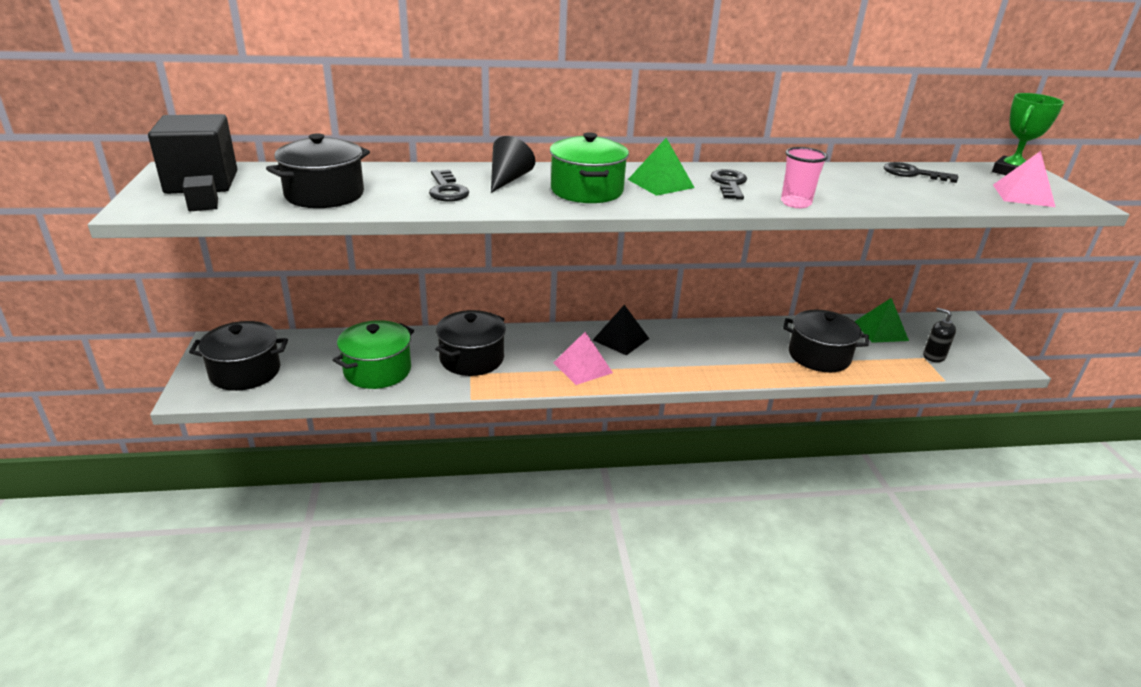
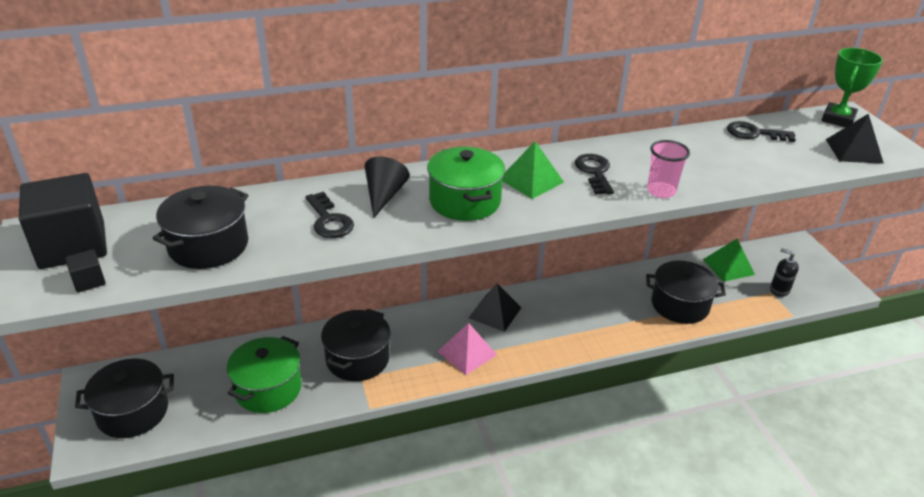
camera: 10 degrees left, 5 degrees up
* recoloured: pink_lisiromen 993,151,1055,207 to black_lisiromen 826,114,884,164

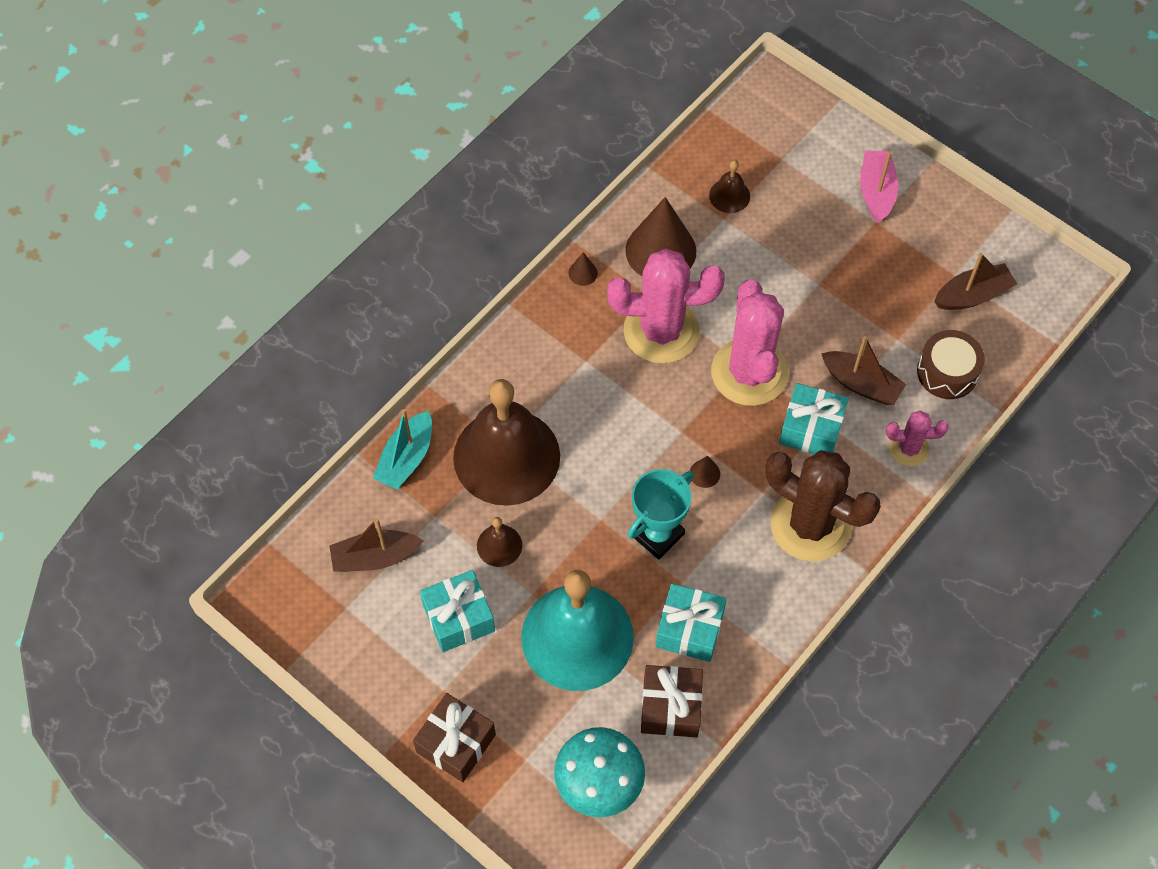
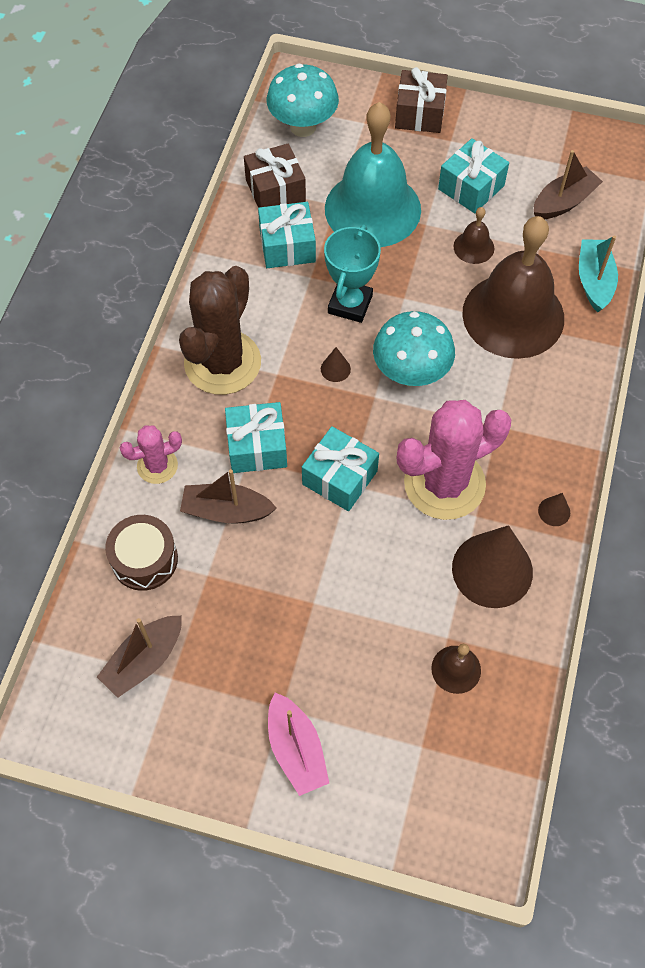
camera: 155 degrees right, 0 degrees up
* replaced: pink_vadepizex 711,280,788,406 to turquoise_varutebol 302,426,379,511
* turned: brown_vadepizex 766,450,881,561 = 179,266,261,395 75 degrees counterclockwise
* added: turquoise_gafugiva 373,311,455,386

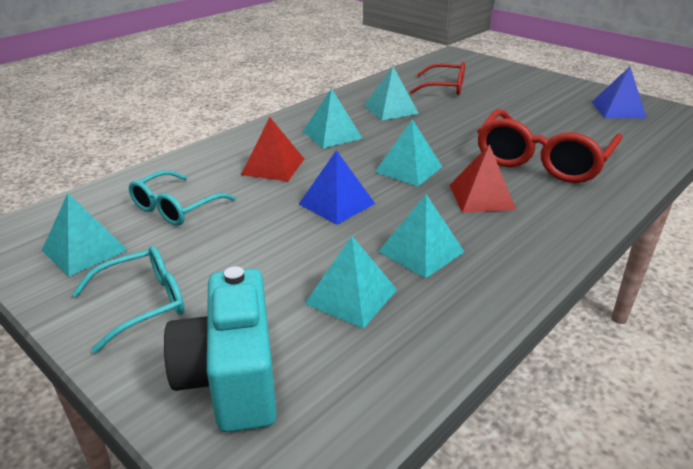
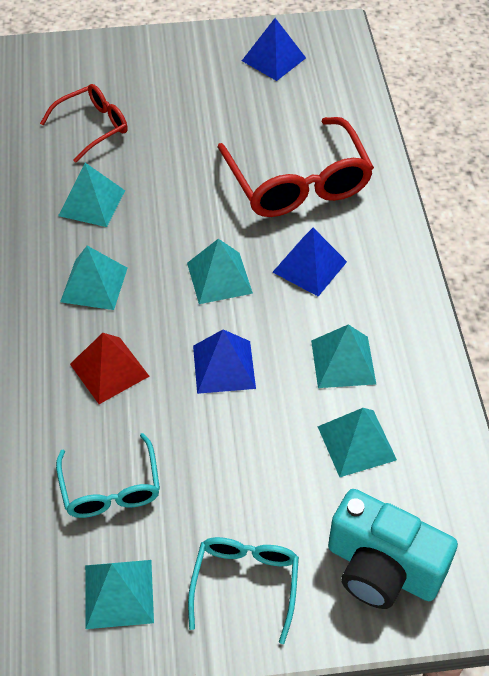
camera: 50 degrees left, 20 degrees up
* recoloured: red_lisiromen 449,144,516,213 to blue_lisiromen 273,228,347,296

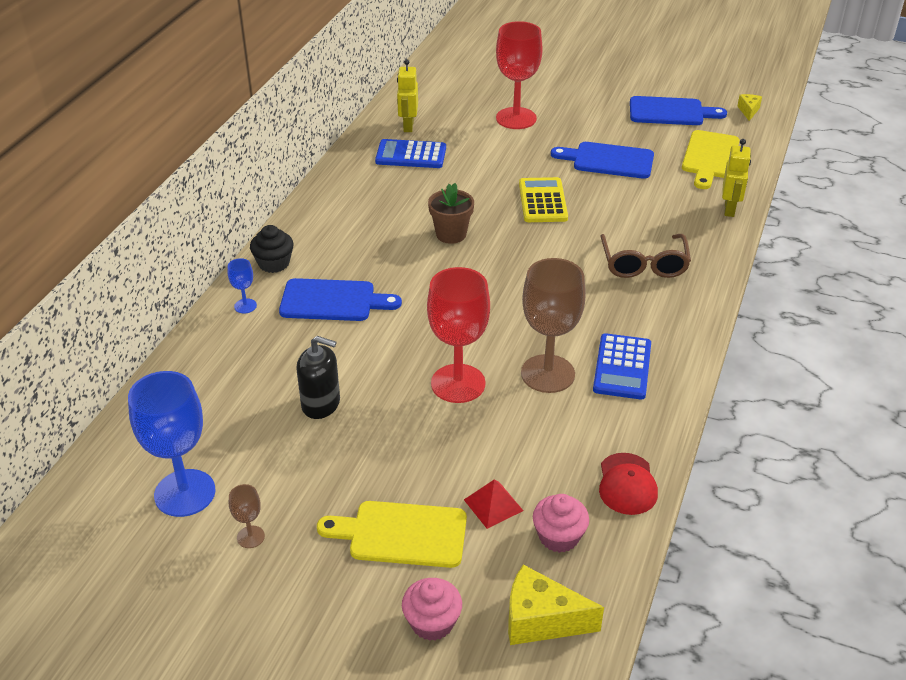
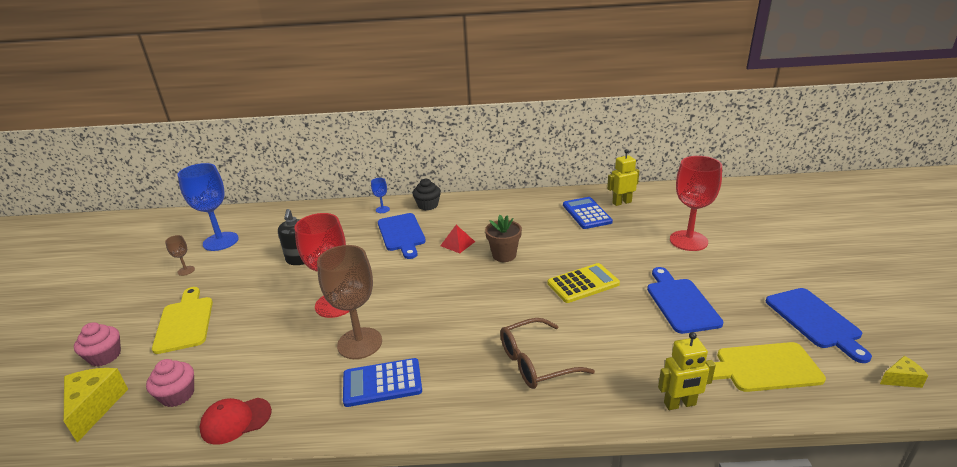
camera: 70 degrees right, 10 degrees down
* moved: red_lisiromen 464,479,523,529 to 440,225,475,253

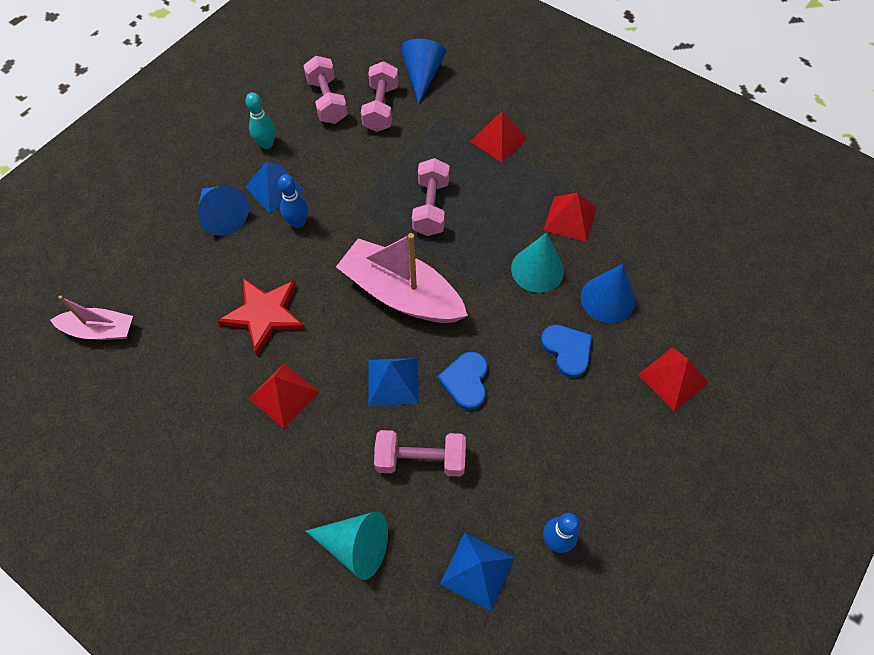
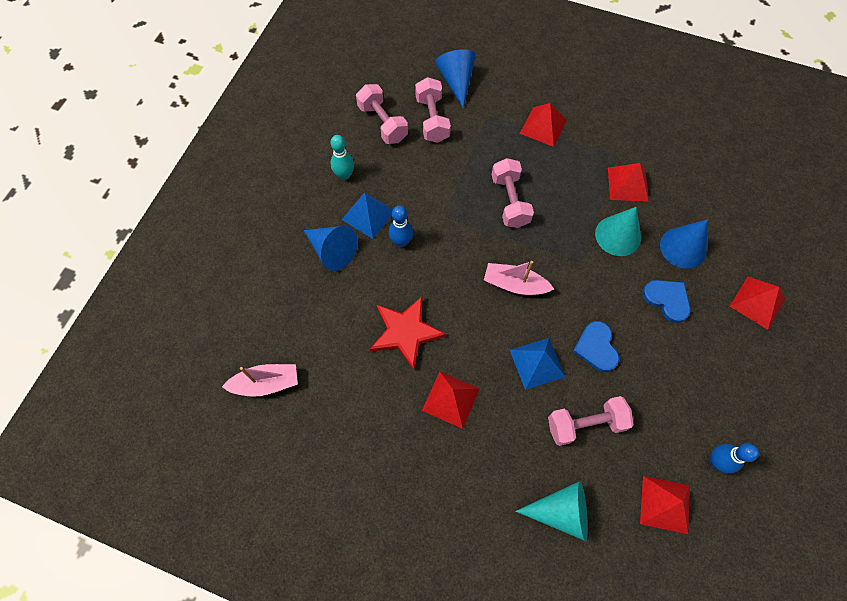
camera: 15 degrees left, 5 degrees up
* resized: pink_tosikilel 336,233,468,323 = 484,261,554,295 x0.57
* recoloured: blue_lisiromen 440,532,515,611 to red_lisiromen 640,476,690,534

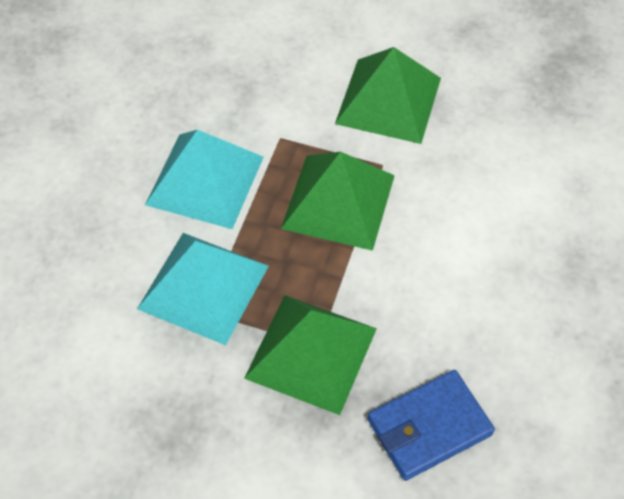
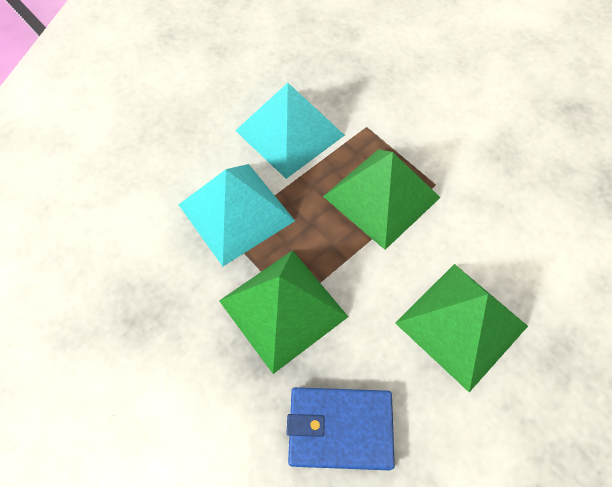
camera: 30 degrees right, 5 degrees up
* moved: green_lisiromen 335,47,441,144 to 395,264,528,392

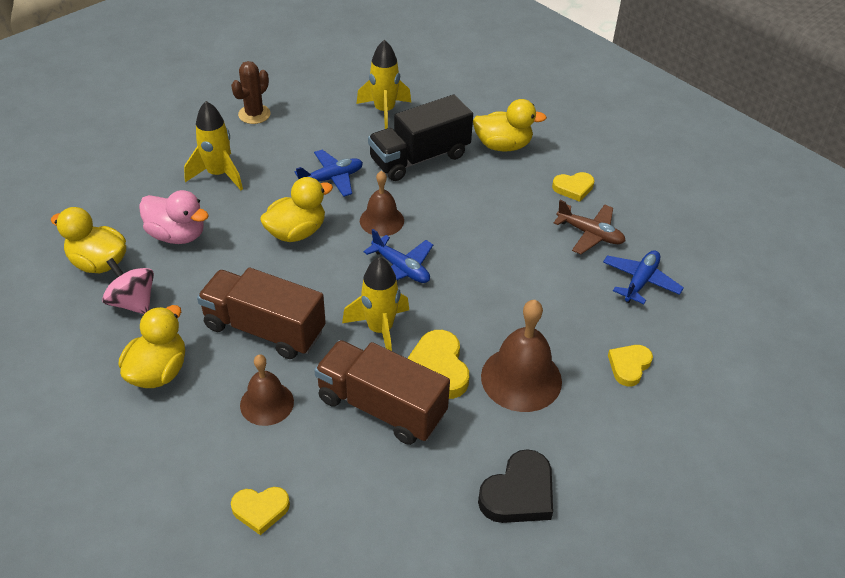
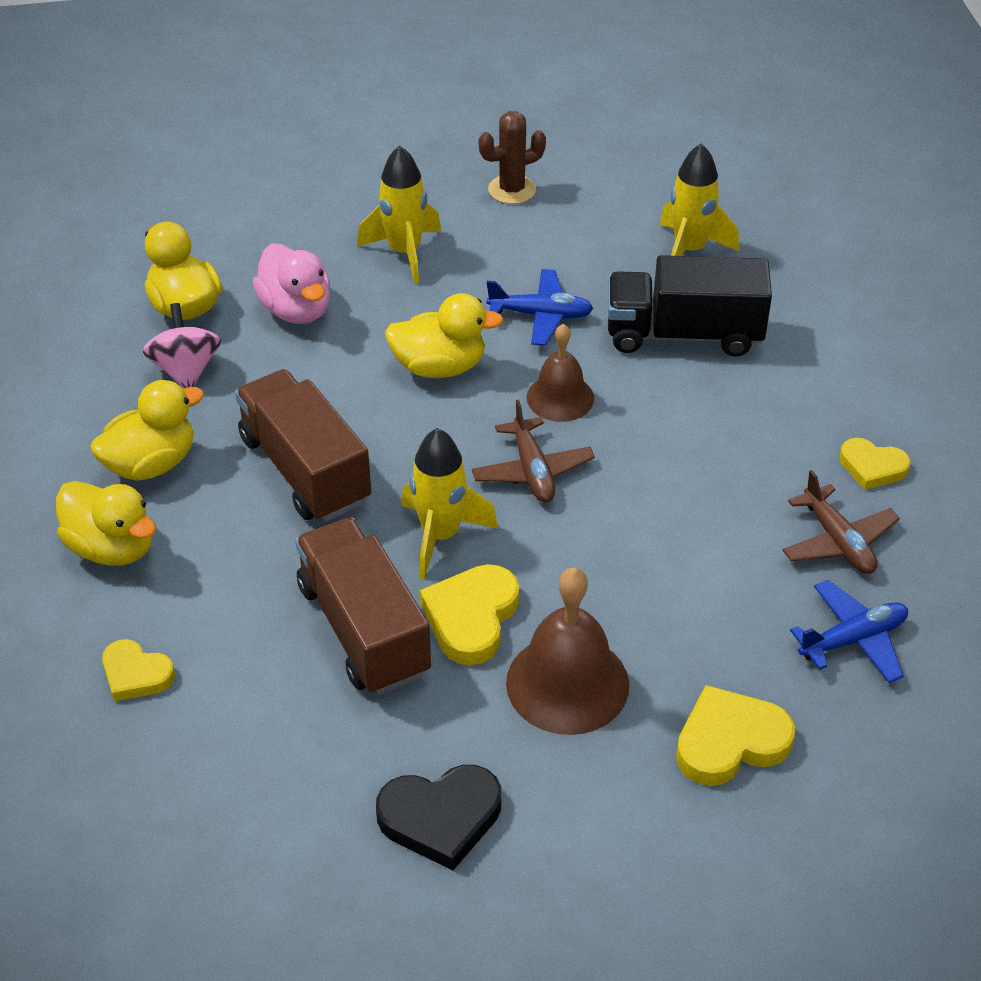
camera: 35 degrees right, 0 degrees up
* moved: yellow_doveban 473,99,547,151 to 56,481,156,566
* recoloured: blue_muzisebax 364,229,433,283 to brown_muzisebax 472,400,595,502
* resized: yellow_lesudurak 608,345,653,387 = 676,685,795,786 x1.53
* removed: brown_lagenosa 240,354,294,426

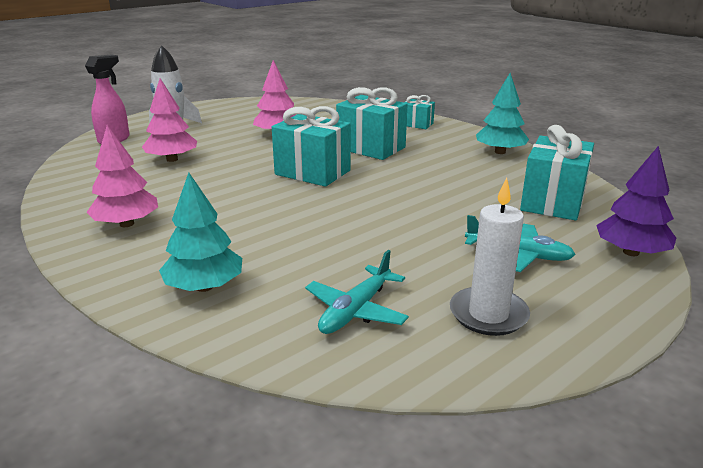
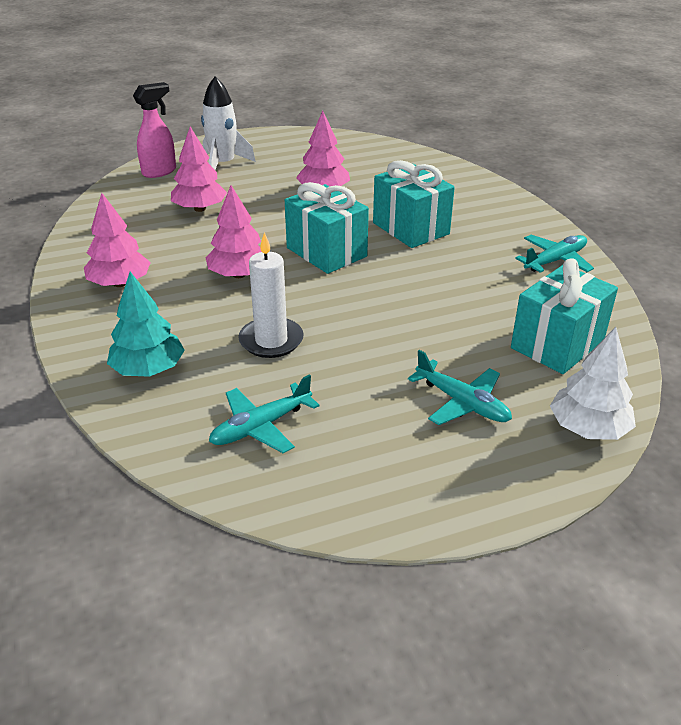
camera: 20 degrees right, 10 degrees up
* replaced: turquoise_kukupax 476,73,529,154 to turquoise_muzisebax 515,235,594,273
* removed: turquoise_varutebol 404,95,435,129
* recoloured: purple_kukupax 596,146,676,256 to white_kukupax 550,327,636,440
* moved: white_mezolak 450,178,530,336 to 238,232,304,358
* added: pink_kukupax 206,185,262,278

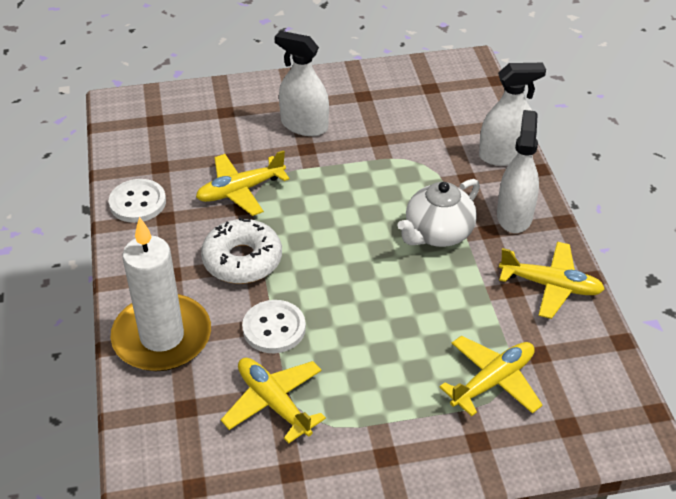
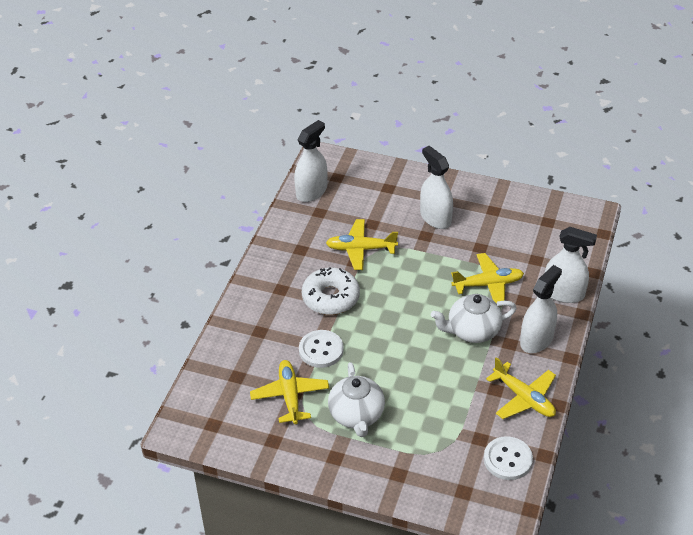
camera: 30 degrees right, 0 degrees up
* moved: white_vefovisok 109,179,166,223 to 484,436,533,480
* removed: white_mezolak 111,217,211,371
* moved: yellow_muzisebax 439,336,543,416 to 451,253,524,304
* added: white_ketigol 294,120,327,202
* added: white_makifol 328,362,385,437

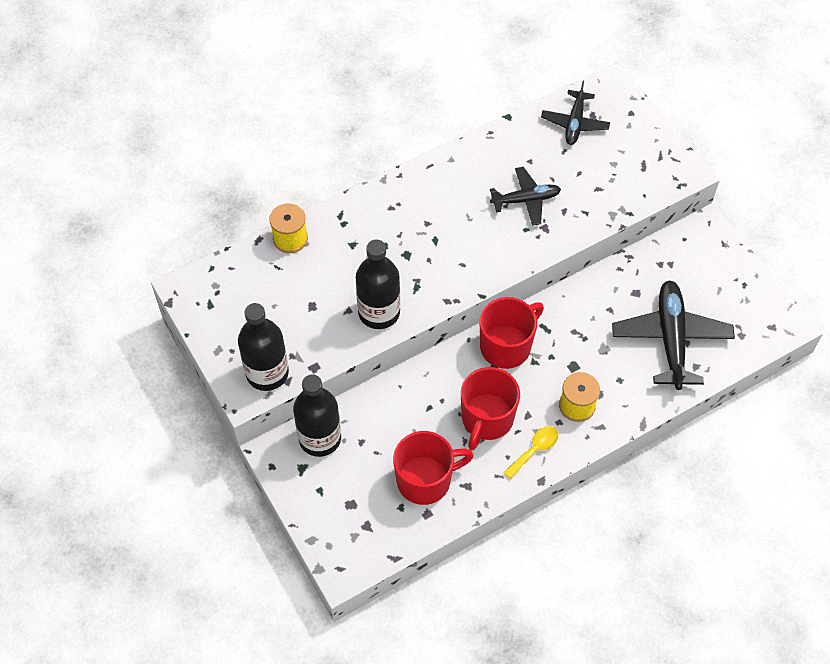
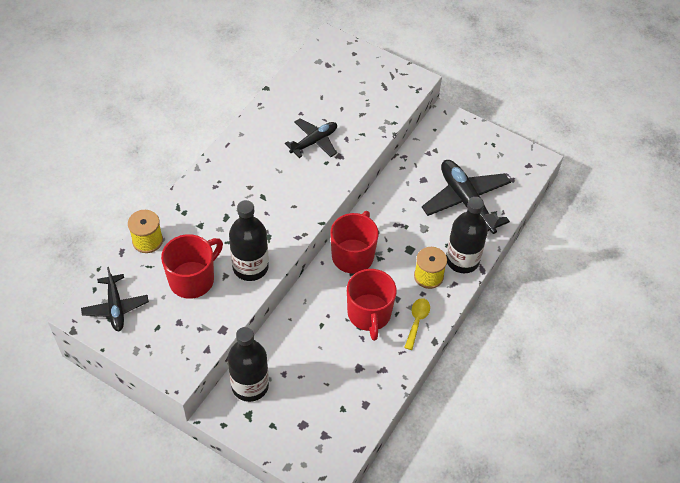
camera: 30 degrees left, 5 degrees down
* moved: black_muzisebax 541,81,610,145 to 81,267,149,331
* moved: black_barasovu 238,303,289,391 to 446,197,488,273
* moved: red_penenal 393,431,474,505 to 161,234,223,299

